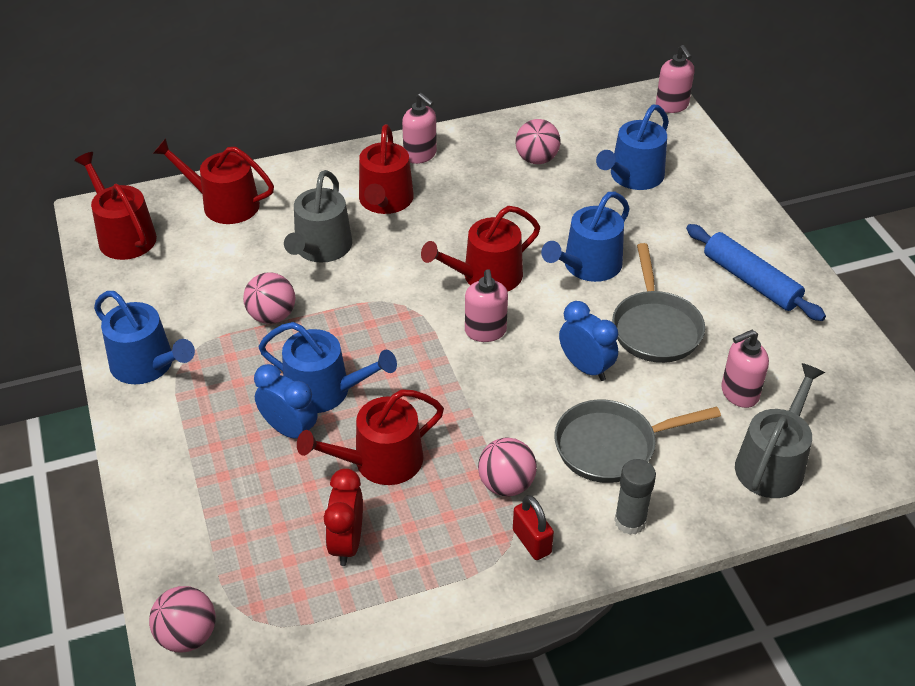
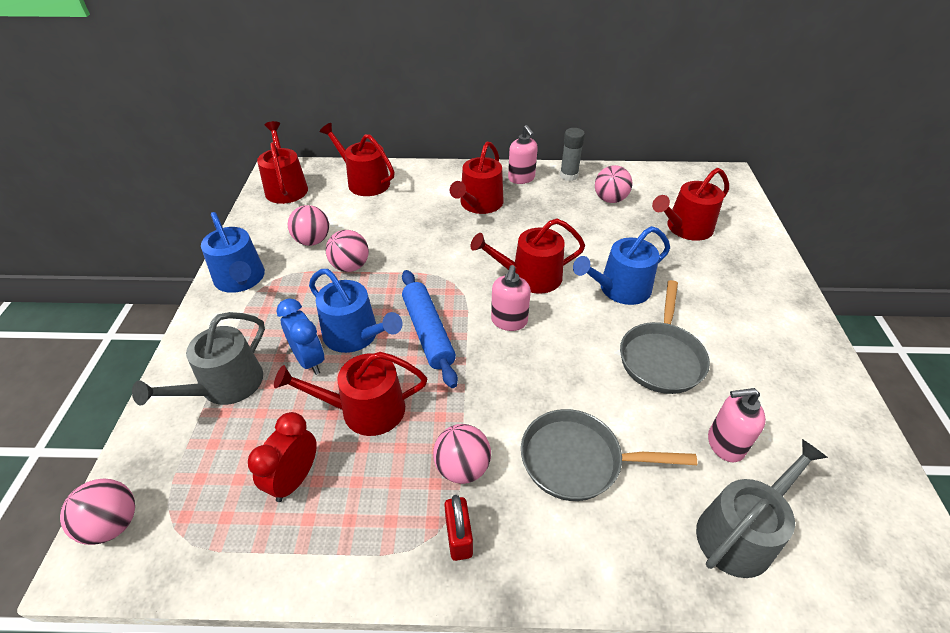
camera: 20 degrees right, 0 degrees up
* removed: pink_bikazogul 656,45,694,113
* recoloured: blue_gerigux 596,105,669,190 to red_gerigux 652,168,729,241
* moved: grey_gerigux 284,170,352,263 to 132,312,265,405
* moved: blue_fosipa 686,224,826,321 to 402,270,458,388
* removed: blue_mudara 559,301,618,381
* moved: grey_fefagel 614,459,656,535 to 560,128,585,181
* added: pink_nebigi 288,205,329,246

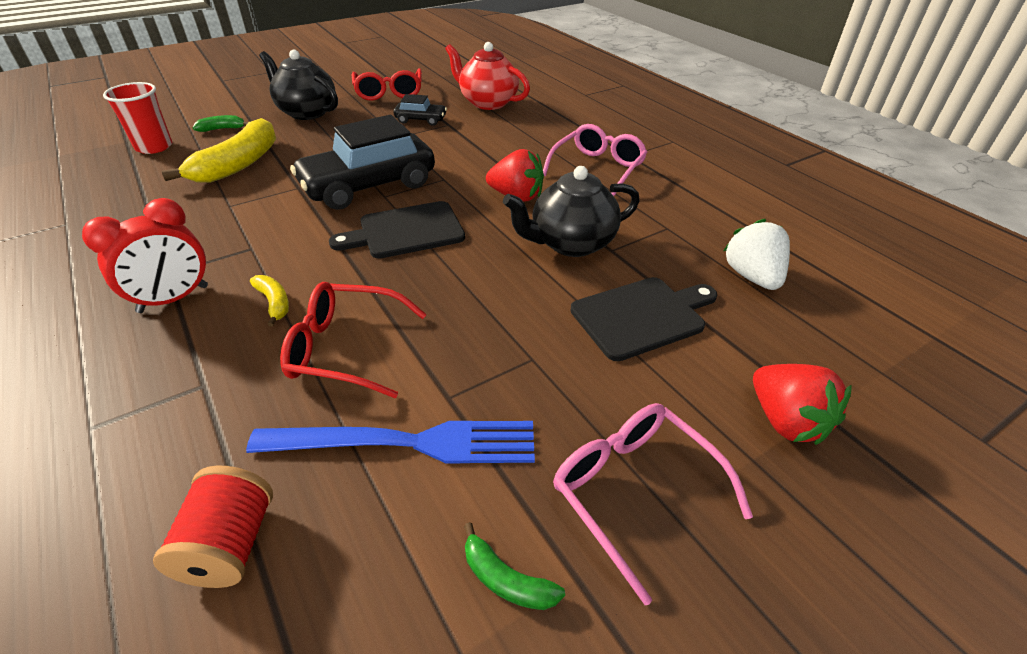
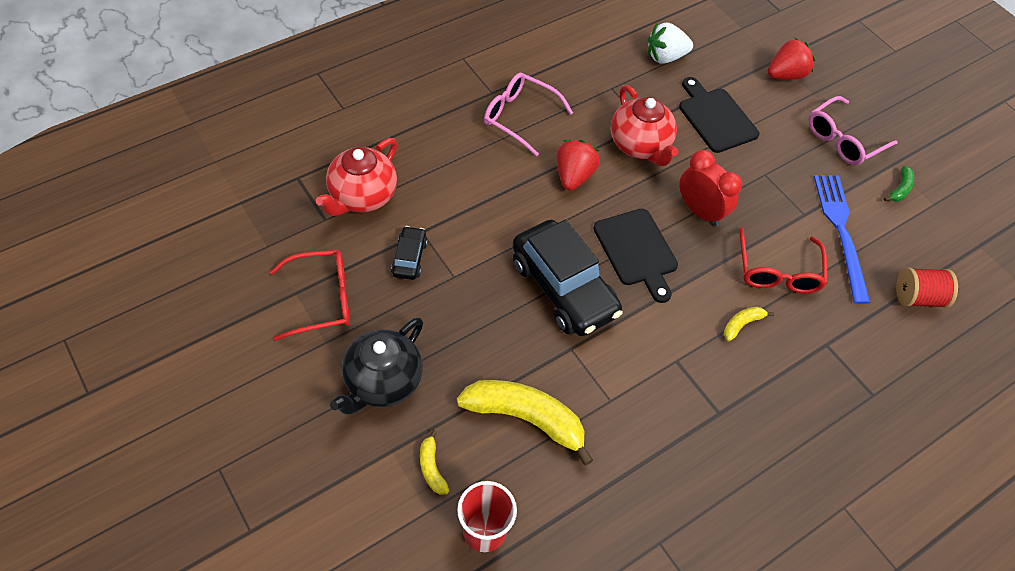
camera: 95 degrees left, 15 degrees up
* recoloured: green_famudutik 193,115,248,132 to yellow_famudutik 420,430,449,495
* recoloured: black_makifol 503,166,640,257 to red_makifol 611,85,679,166
* moved: red_mudara 82,198,208,313 to 680,150,742,226

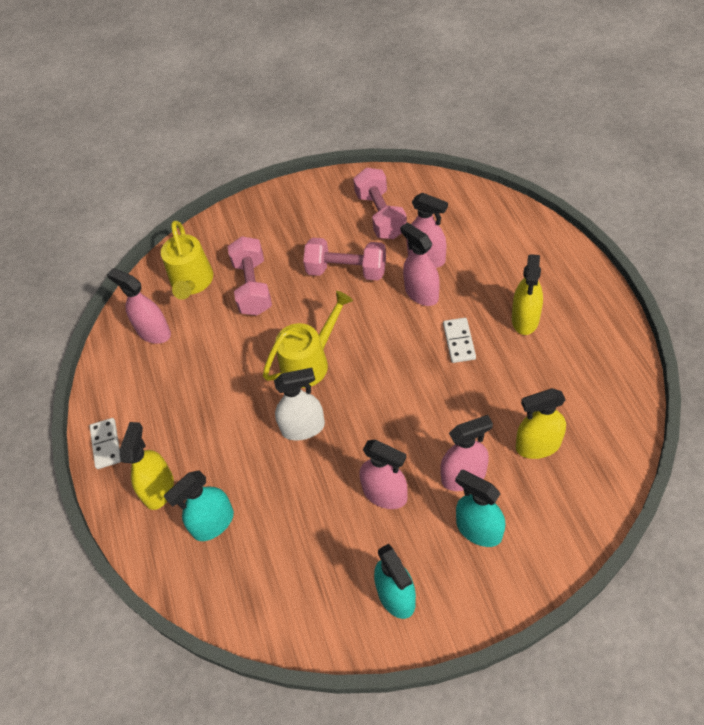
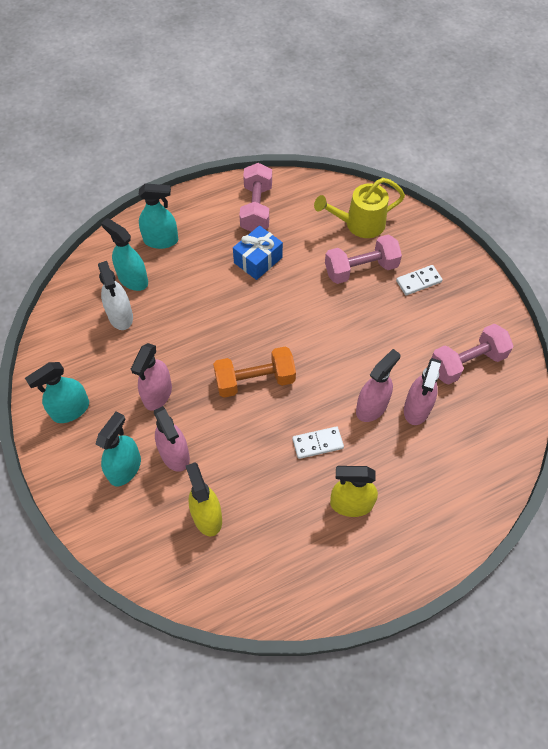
camera: 75 degrees right, 5 degrees up
* moved: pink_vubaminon 303,238,386,280 to 239,163,272,232
* removed: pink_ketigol 107,268,171,344
* removed: yellow_gerigux 263,291,353,388
* moved: white_ketigol 274,368,325,441 to 98,261,133,330
* moved: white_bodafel 90,418,120,469 to 396,265,443,295
* recoloured: yellow_ketigol 120,422,174,510 to turquoise_ketigol 138,183,178,249
* added: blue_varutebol 233,225,283,280
* added: orange_vubaminon 213,346,296,398

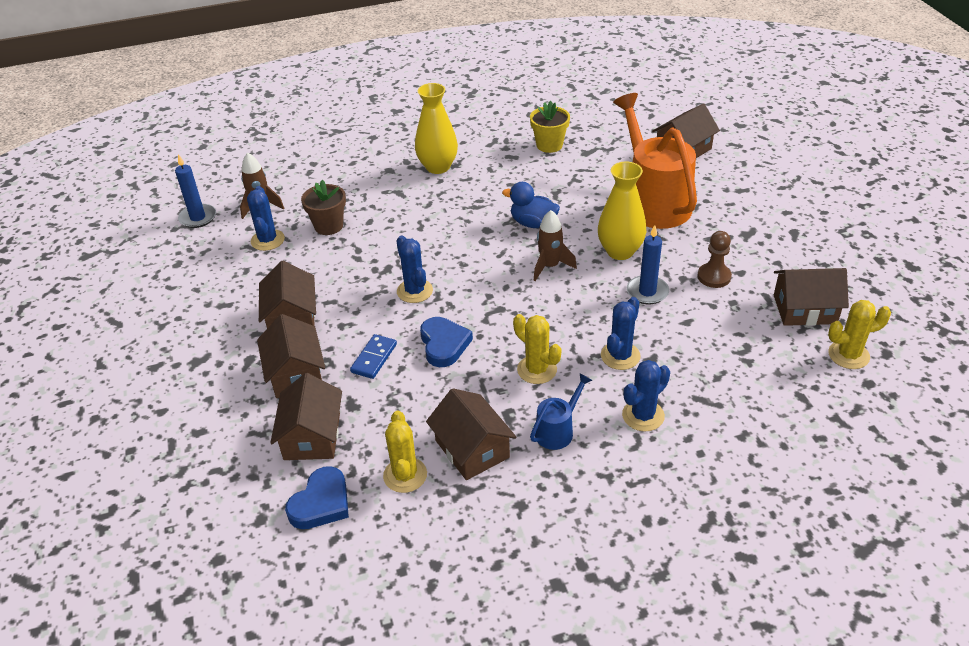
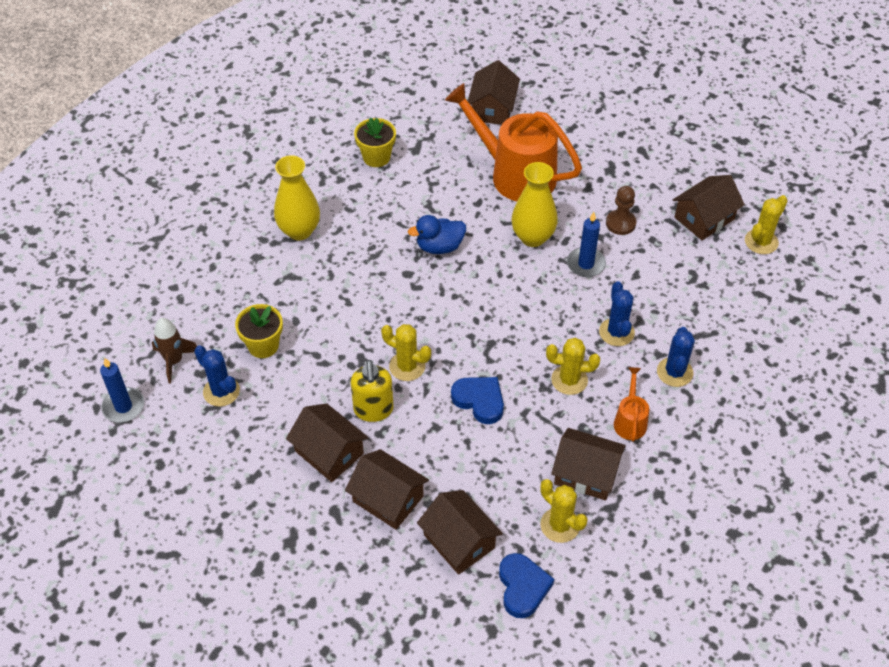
camera: 40 degrees left, 10 degrees up
* recoloured: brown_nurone 301,180,346,235 to yellow_nurone 235,304,283,358
* removed: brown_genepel 534,210,577,281
* recoloured: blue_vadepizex 396,235,433,303 to yellow_vadepizex 381,324,431,381
* removed: blue_bodafel 350,334,397,379
* recoloured: blue_gerigux 530,373,593,450 to orange_gerigux 614,367,649,442
* added: yellow_bikazogul 351,360,393,422

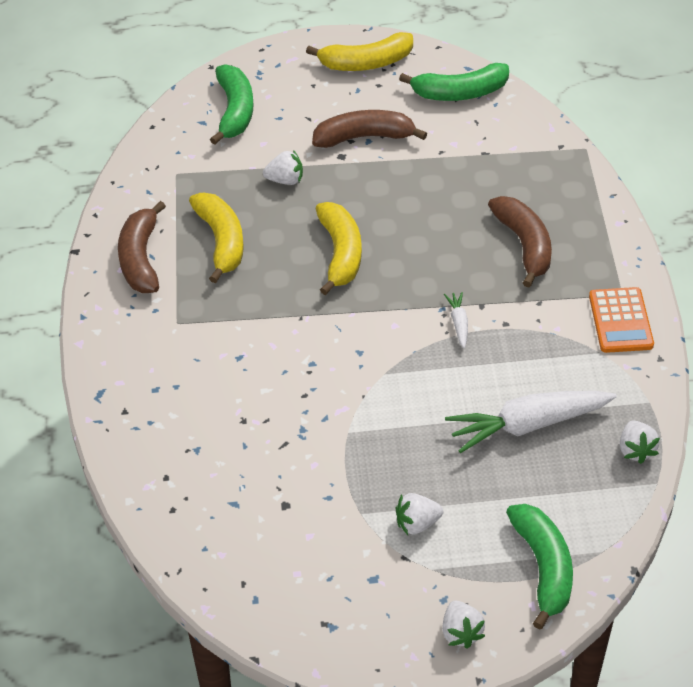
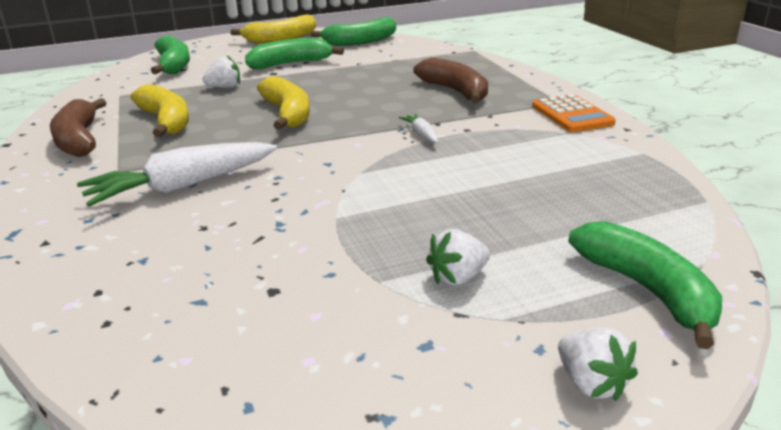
camera: 15 degrees left, 20 degrees down
* recoloured: brown_famudutik 312,110,427,148 to green_famudutik 245,38,344,69
* moved: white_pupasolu 445,391,617,453 to 77,142,277,206
* removed: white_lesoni 620,421,660,464

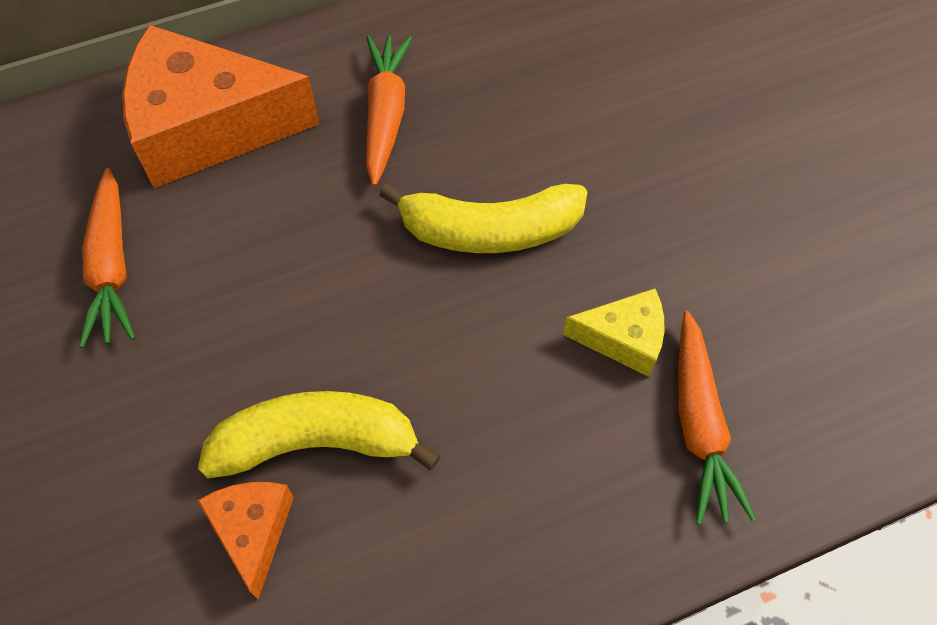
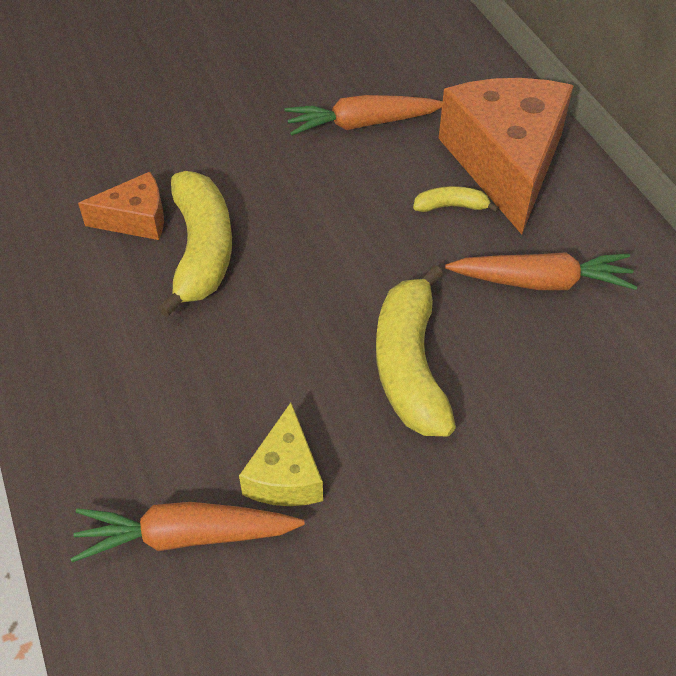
camera: 90 degrees right, 10 degrees down
* added: yellow_famudutik 413,186,499,212

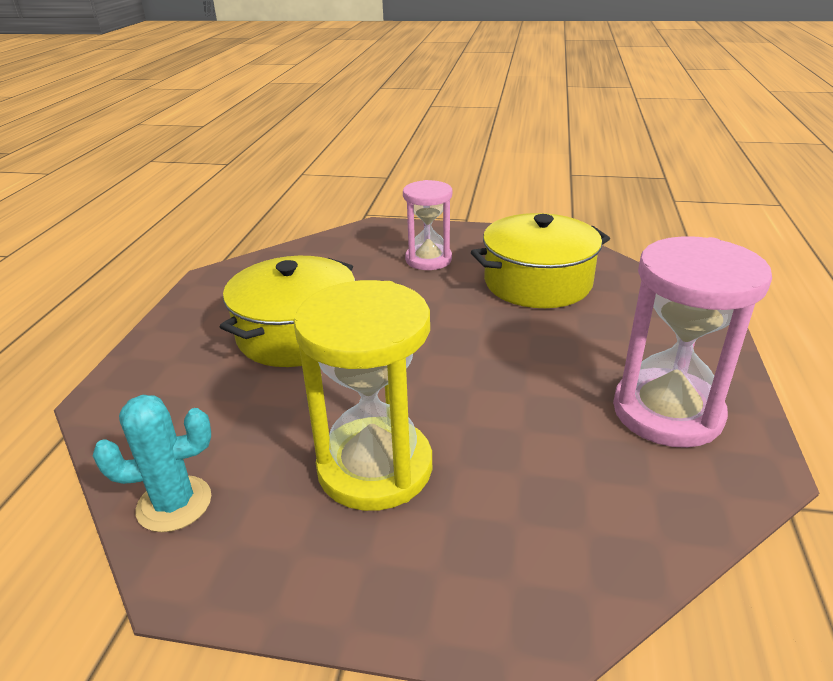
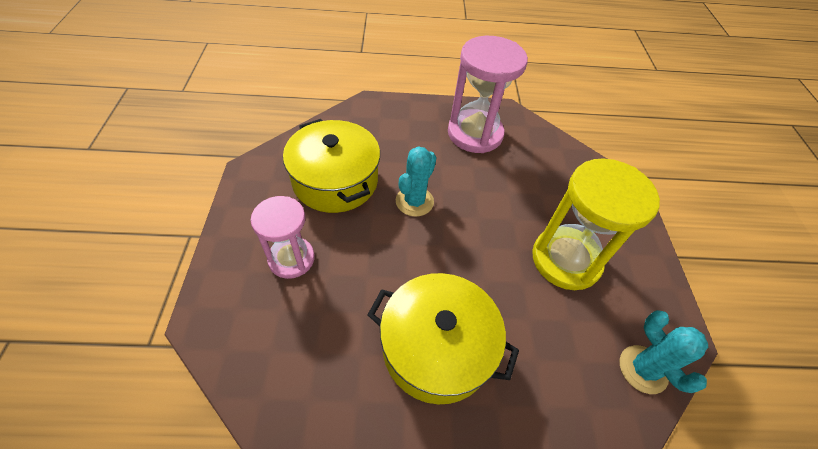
camera: 105 degrees left, 20 degrees up
* added: turquoise_vadepizex 396,147,437,217

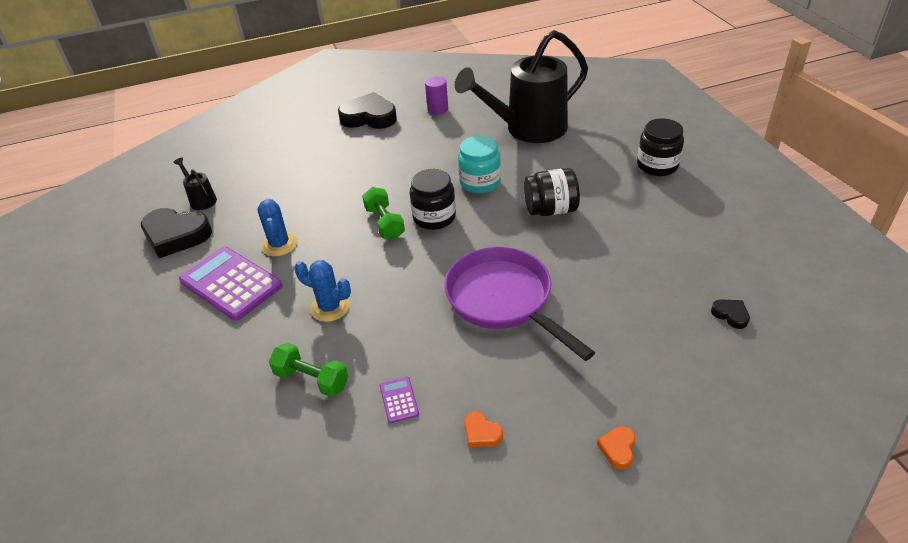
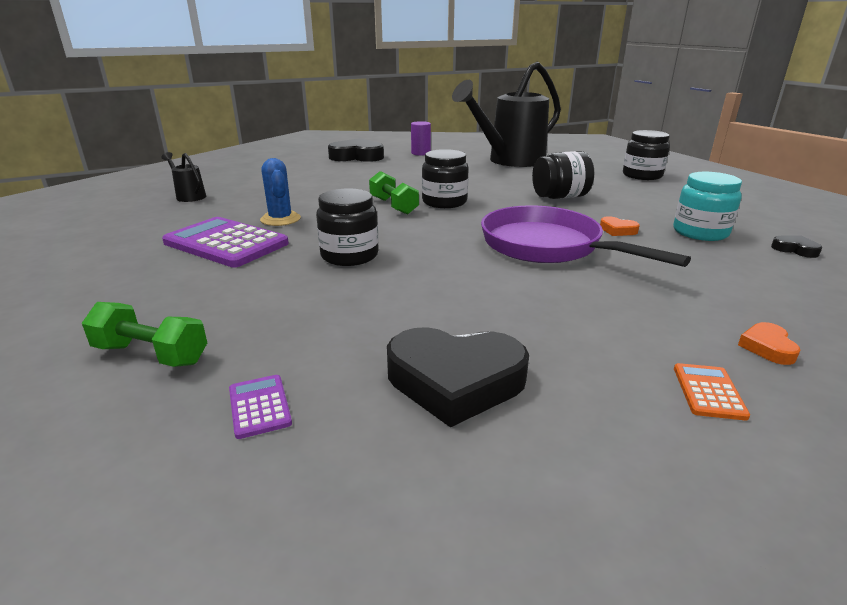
camera: 10 degrees left, 15 degrees down
* moved: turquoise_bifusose 458,136,501,194 to 673,172,742,241
* moved: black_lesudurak 141,208,212,258 to 387,327,529,428
* replaced: blue_vadepizex 294,260,351,322 to black_bifusose 316,188,379,266
* moved: green_vubaminon 269,342,348,397 to 82,302,207,367
* moved: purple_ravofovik 380,377,419,423 to 229,375,292,439
* moved: orange_lesudurak 464,411,503,447 to 600,216,640,236
* added: orange_ravofovik 674,363,750,421

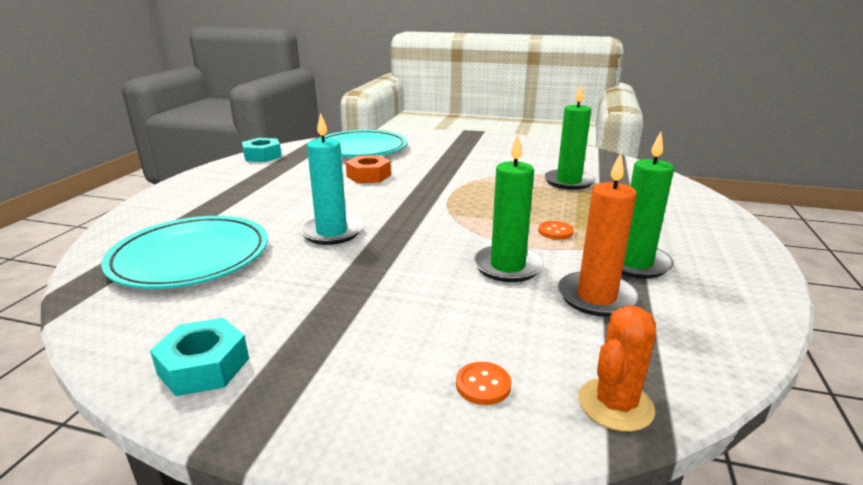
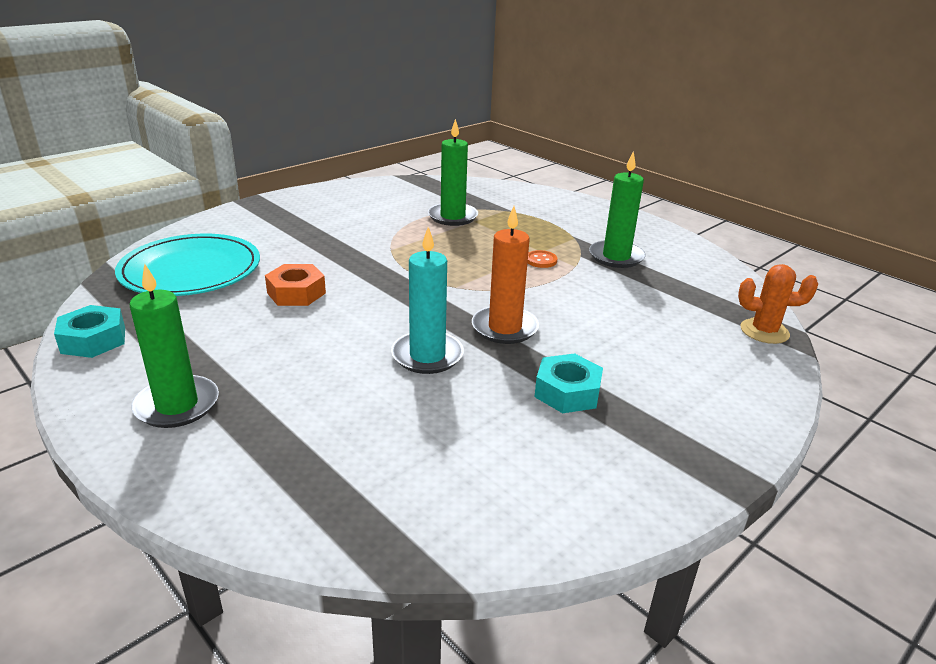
camera: 60 degrees left, 5 degrees up
* moved: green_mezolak 473,134,544,282 to 130,263,219,428
* moved: orange_mezolak 558,153,639,317 to 472,206,539,344
* removed: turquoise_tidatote 101,216,268,289
* turned: orange_vadepizex 578,306,656,432 = 738,264,818,344 60 degrees counterclockwise
* moved: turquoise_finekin 150,318,249,396 to 535,353,603,413
* removed: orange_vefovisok 456,362,511,405

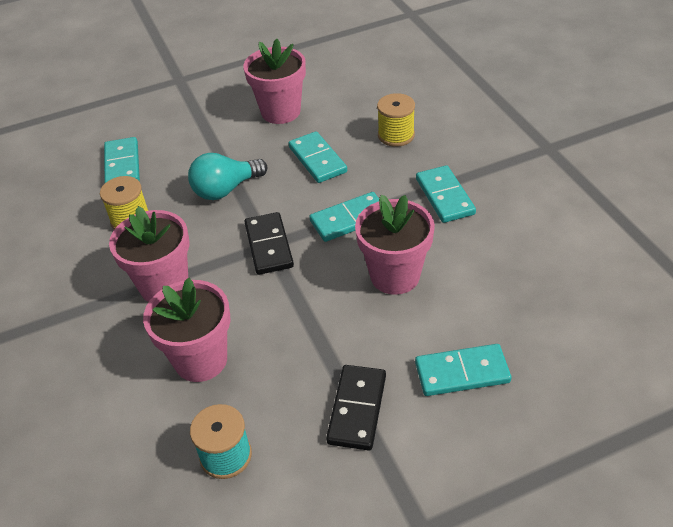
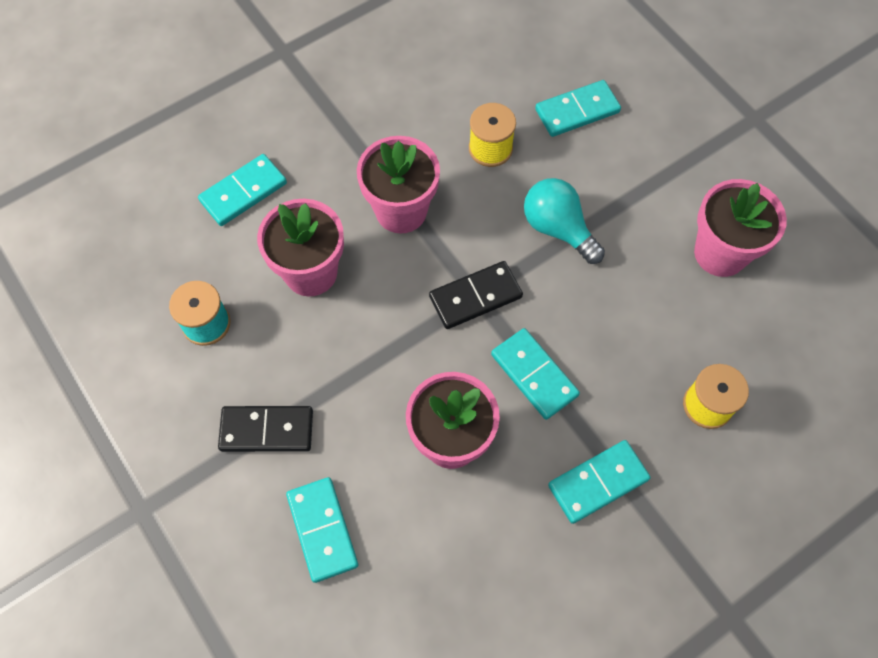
camera: 75 degrees right, 20 degrees up
* moved: turquoise_bodafel 288,131,347,183 to 198,154,287,226

